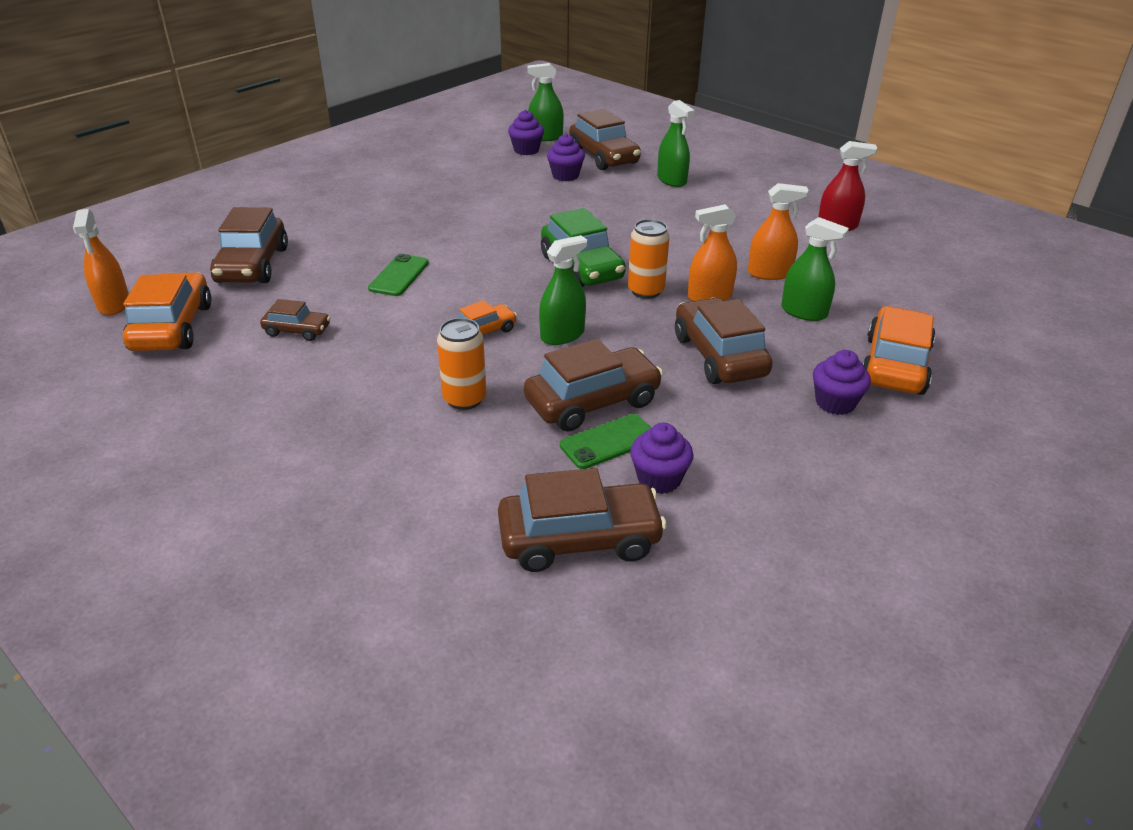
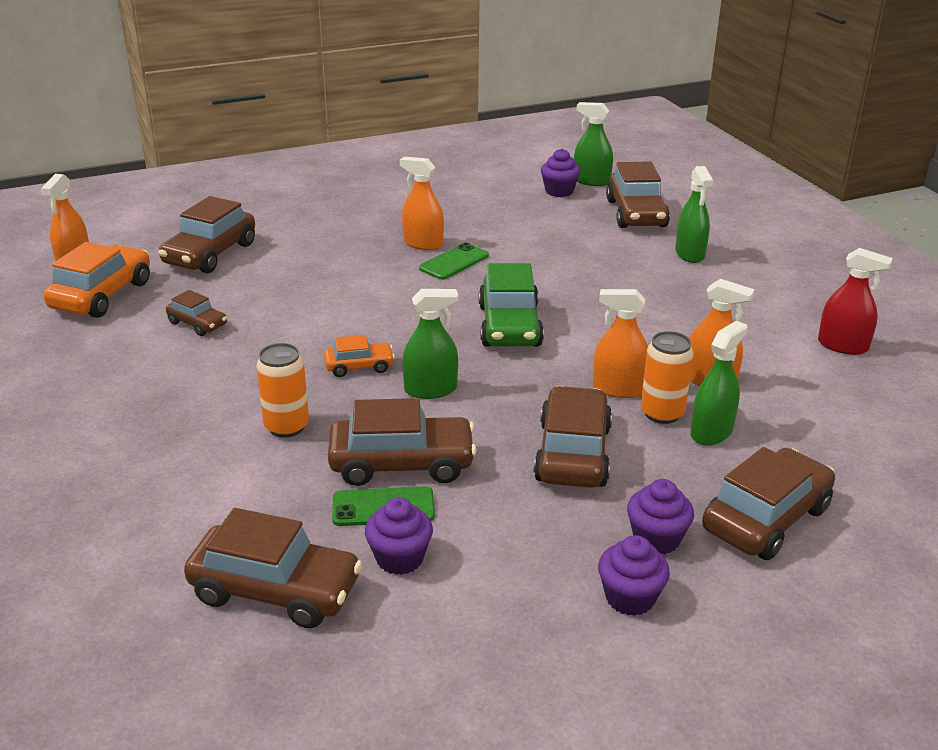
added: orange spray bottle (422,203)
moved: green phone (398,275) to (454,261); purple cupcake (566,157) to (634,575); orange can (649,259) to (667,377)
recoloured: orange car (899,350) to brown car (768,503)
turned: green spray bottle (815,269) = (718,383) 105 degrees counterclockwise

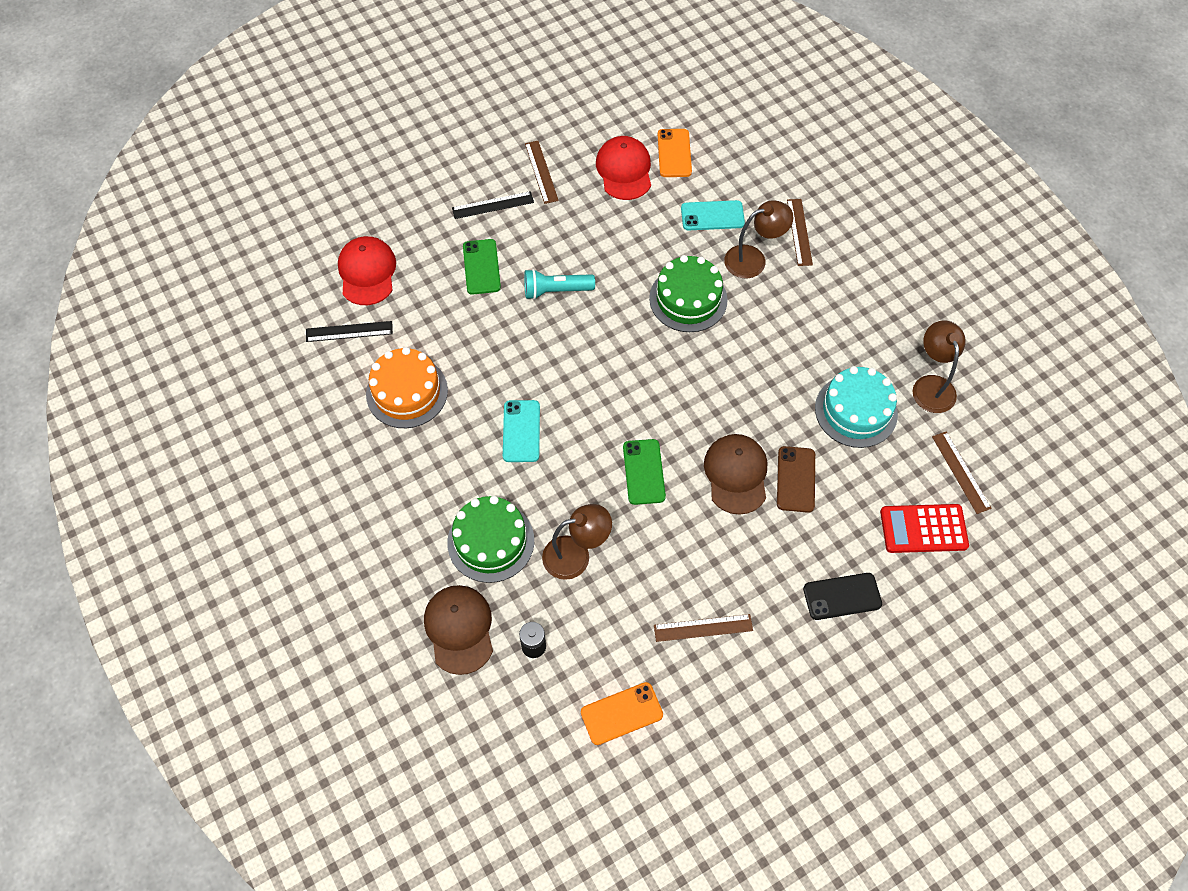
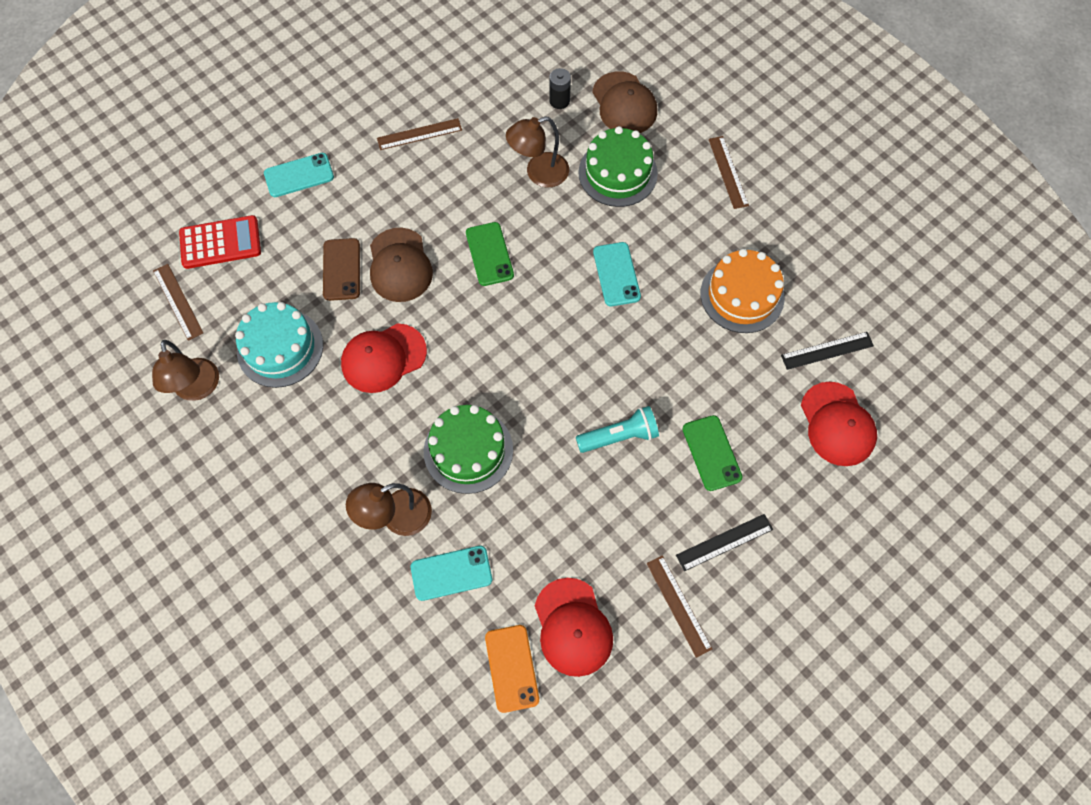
removed: orange phone (622,713)
added: red cap (384,358)
moved: brown ruler (800,232) to (729,172)
recoloured: black phone (842,596) to turquoise phone (299,175)

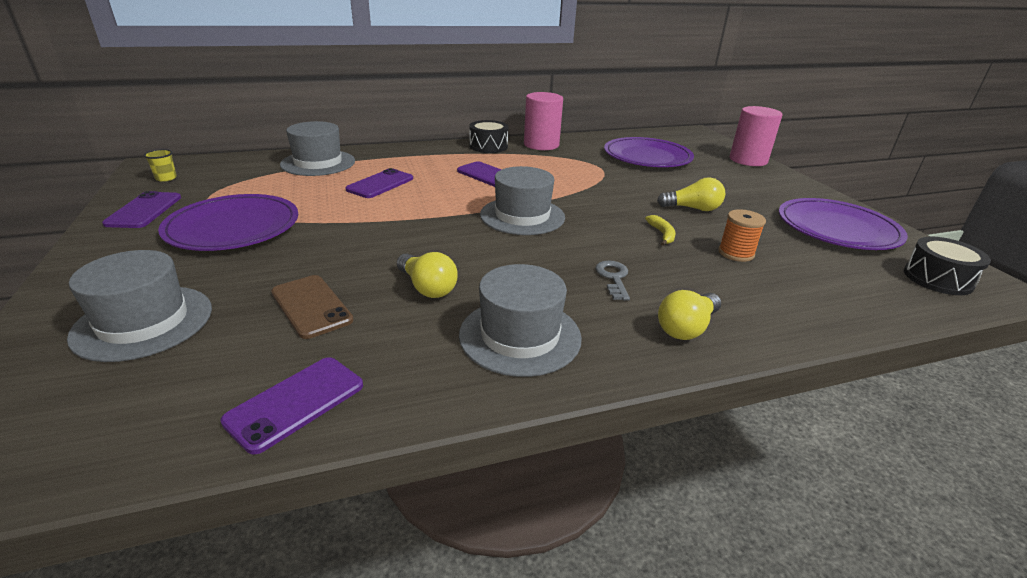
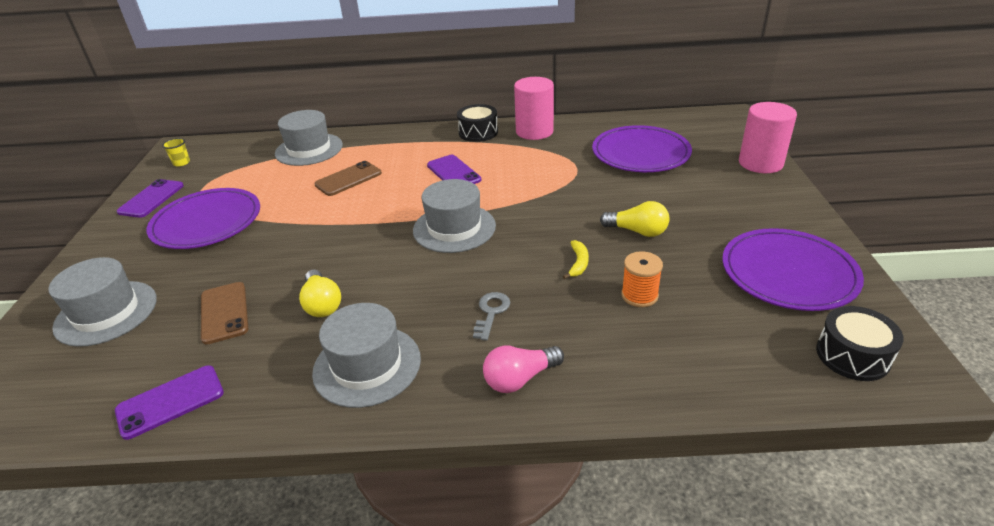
recoloured: purple phone (379,183) to brown phone (348,178); yellow light bulb (689,315) to pink light bulb (523,369)

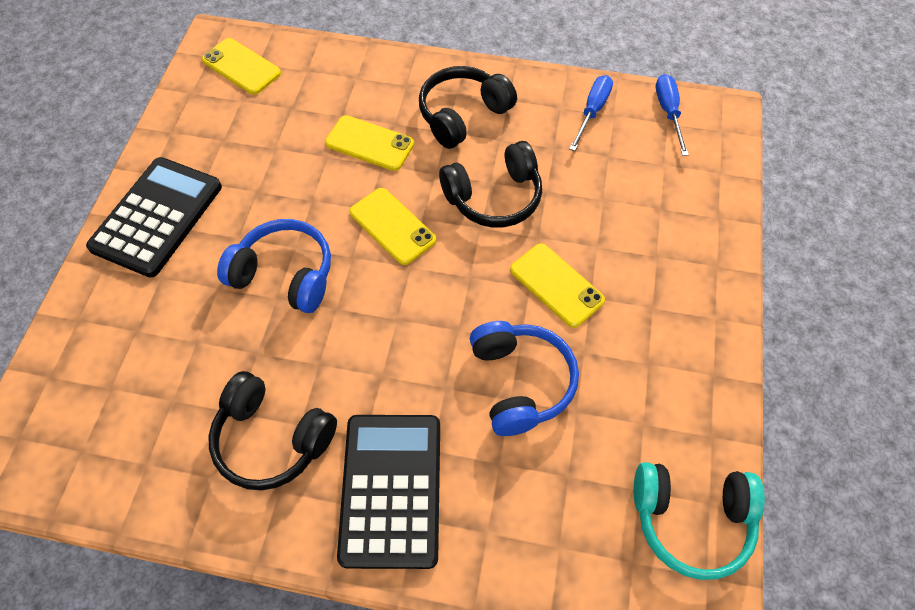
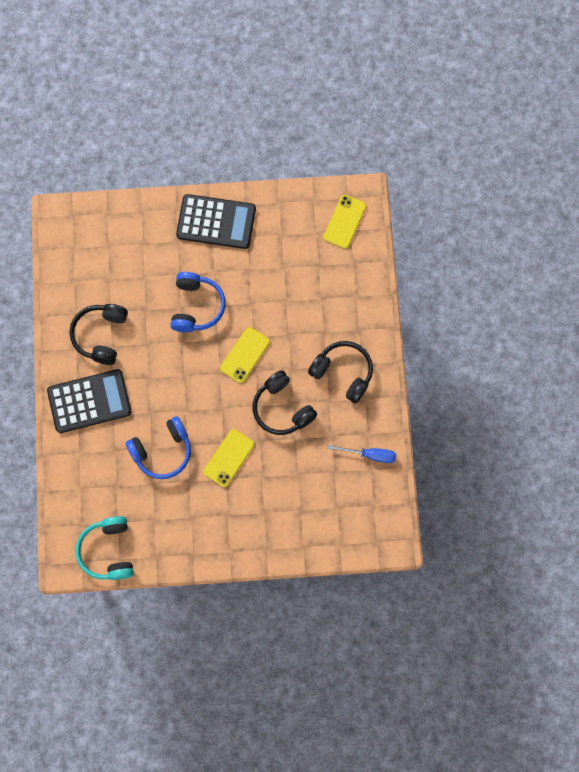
removed: yellow phone (369,143); blue screwdriver (672,115)

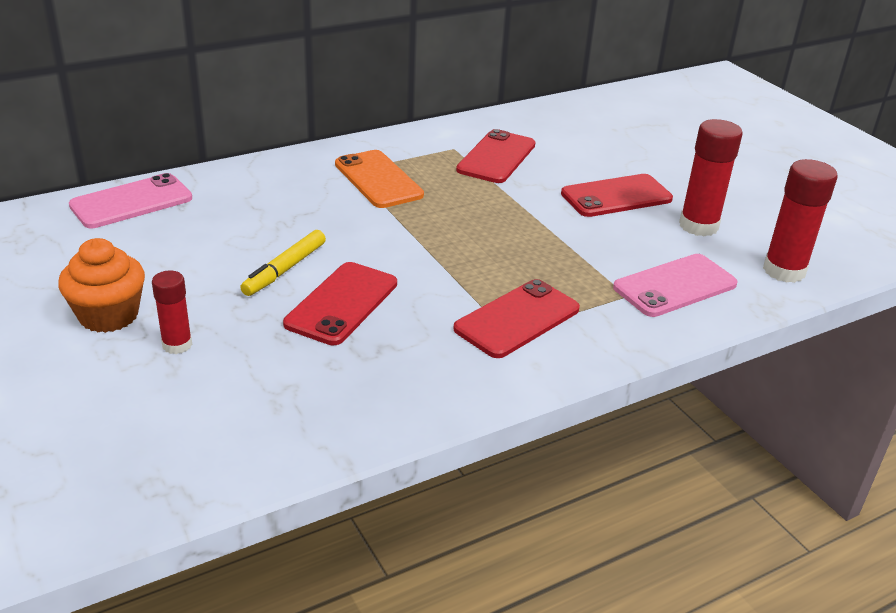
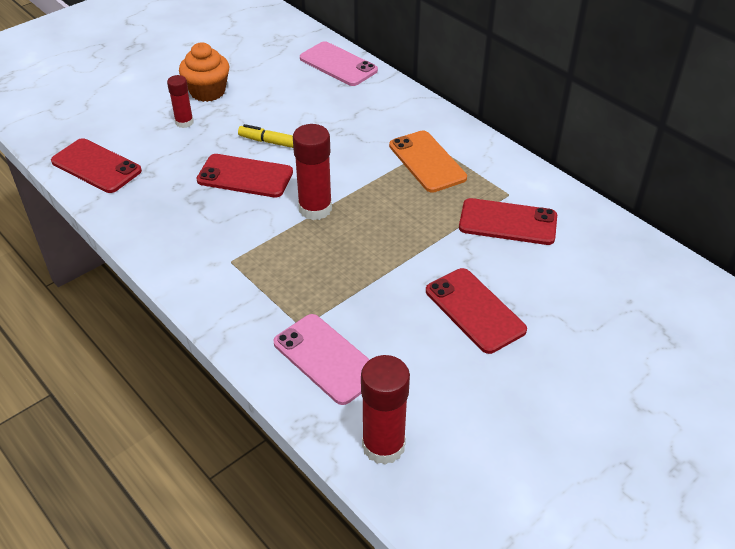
moved: red phone (516,318) to (96,165); red glue stick (711,178) to (312,172)
turned: orange phone (379,179) = (428,161) 75 degrees counterclockwise

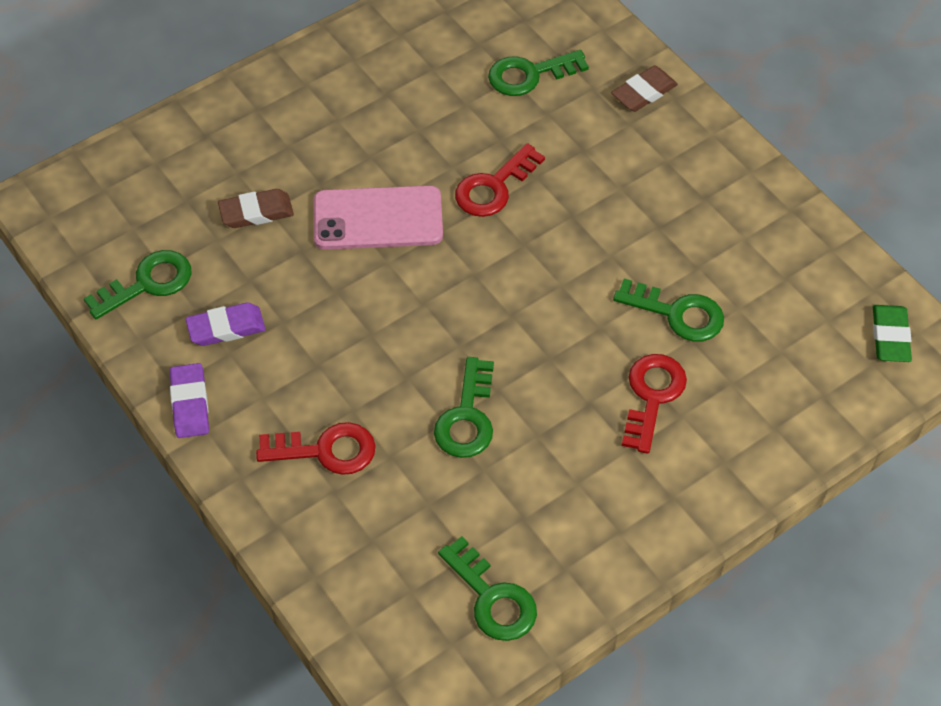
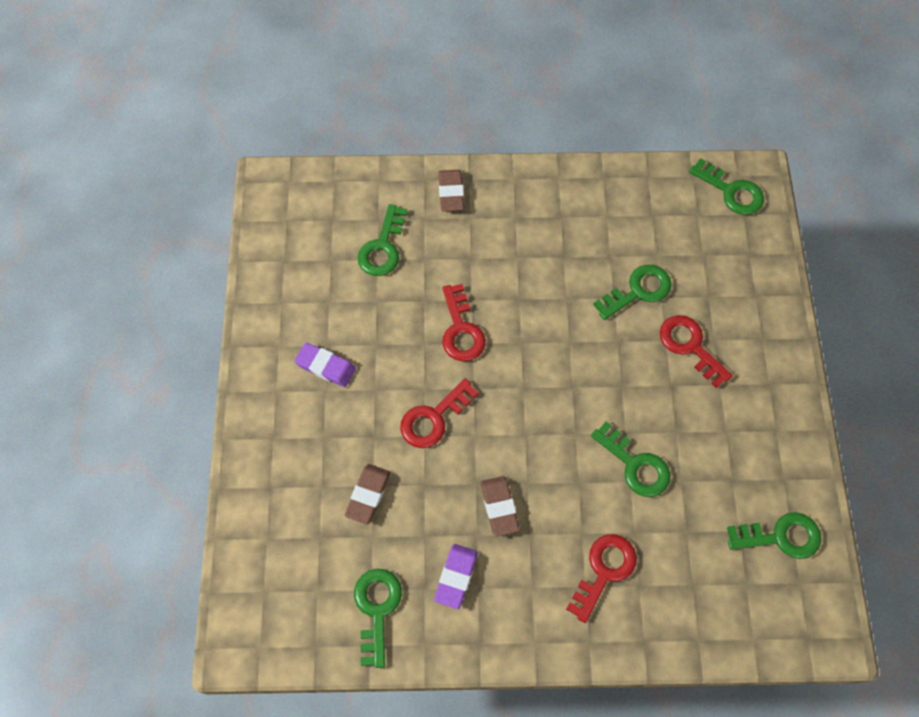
added: brown eraser (500,506)
moved: purple eraser (189,400) to (325,364)
replaced: pink phone (378,218) to red key (439,413); green eraser (892,333) to green key (726,186)

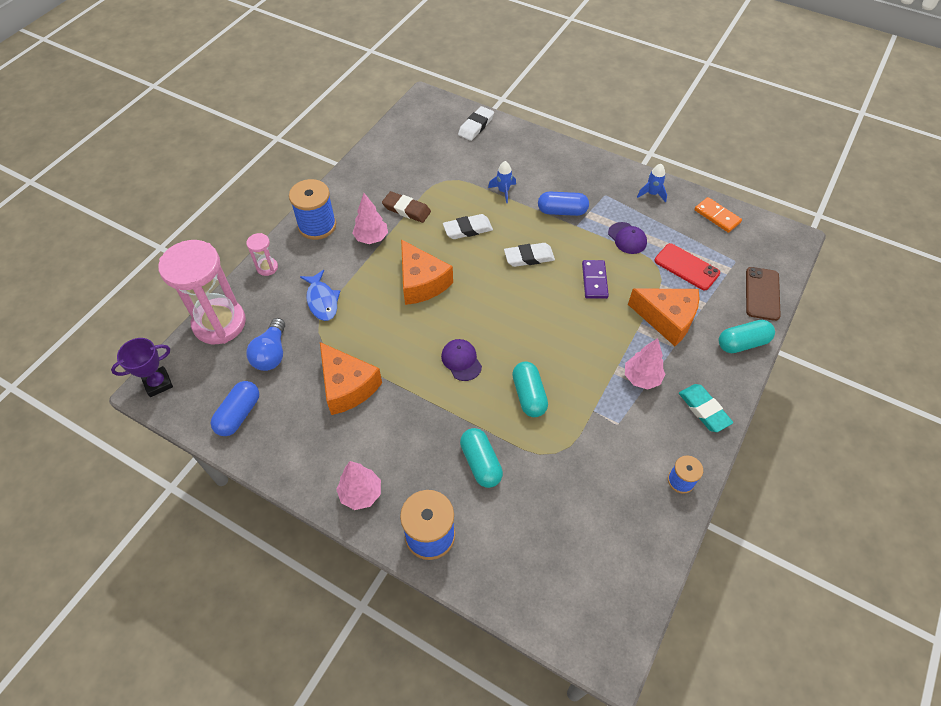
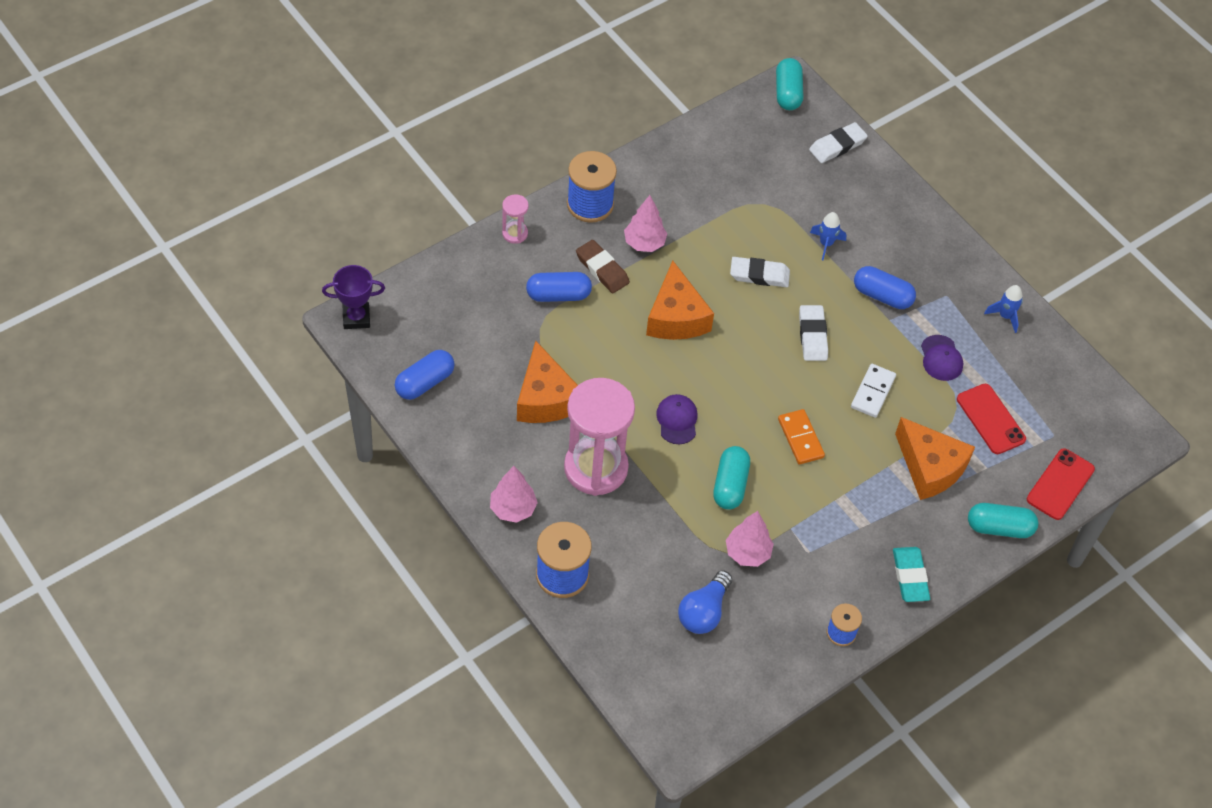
moved: pink hourglass (202,292) to (599,437); blue light bulb (265,344) to (705,602); brown eraser (406,207) to (603,266); turquoise capsule (481,458) to (790,84); pink tree (645,363) to (750,539); orange domino (718,215) to (801,436)
replaced: blue fish (320,295) to blue capsule (559,287)
recoloured: purple domino (595,279) to white domino (873,391); brown phone (763,294) to red phone (1061,484)
turned: white eraser (529,255) = (813,333) 75 degrees clockwise

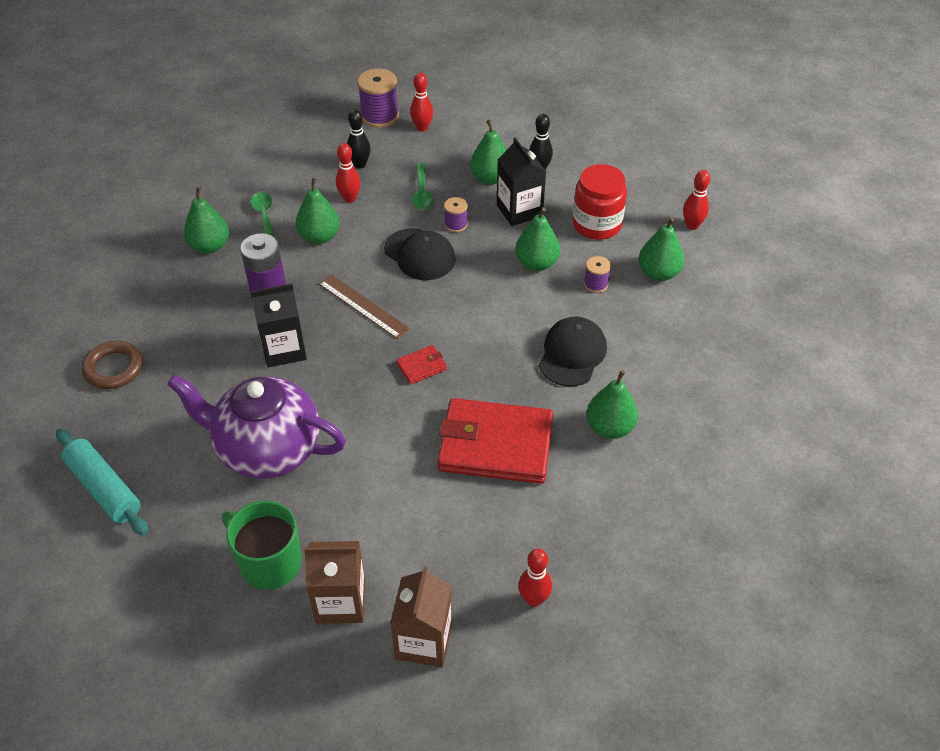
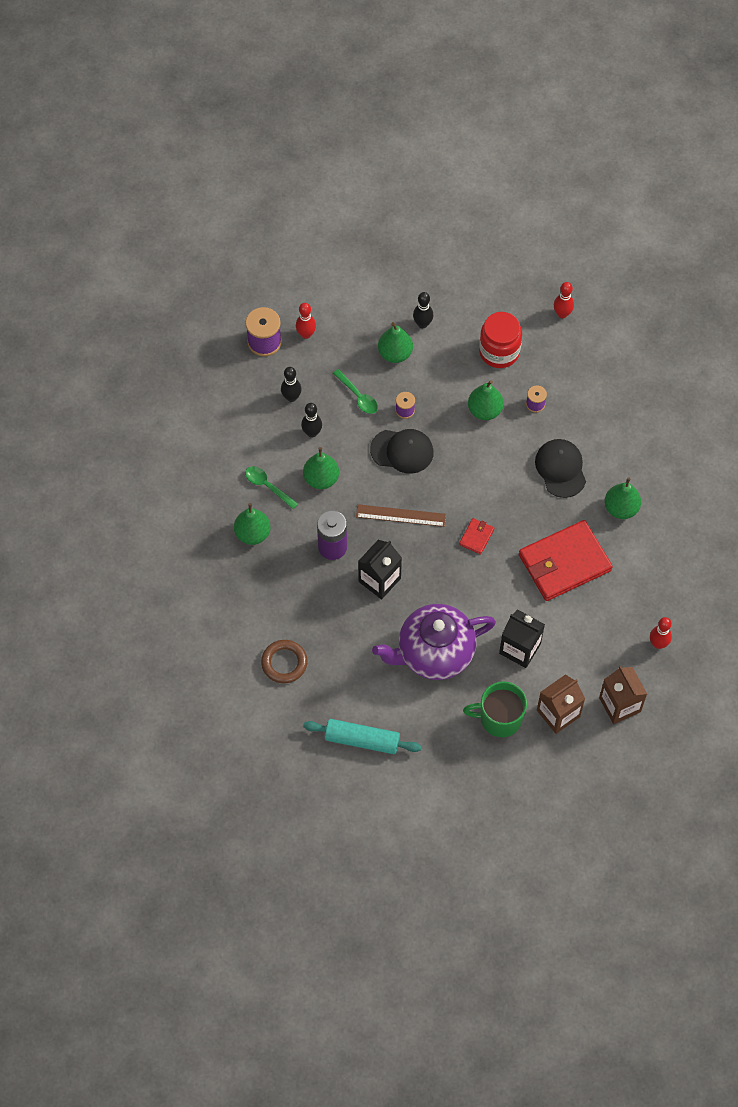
removed: green pear (661,249)
moved: black carton (521,181) to (522,638)
recoloured: red bowling pin (348,173) to black bowling pin (311,420)

